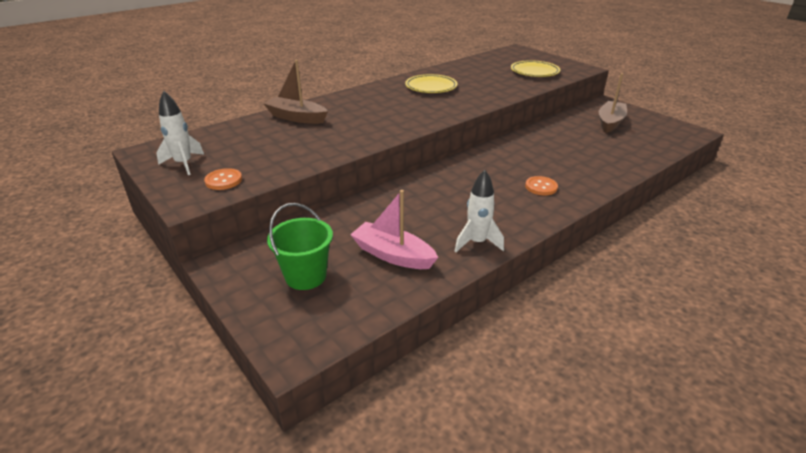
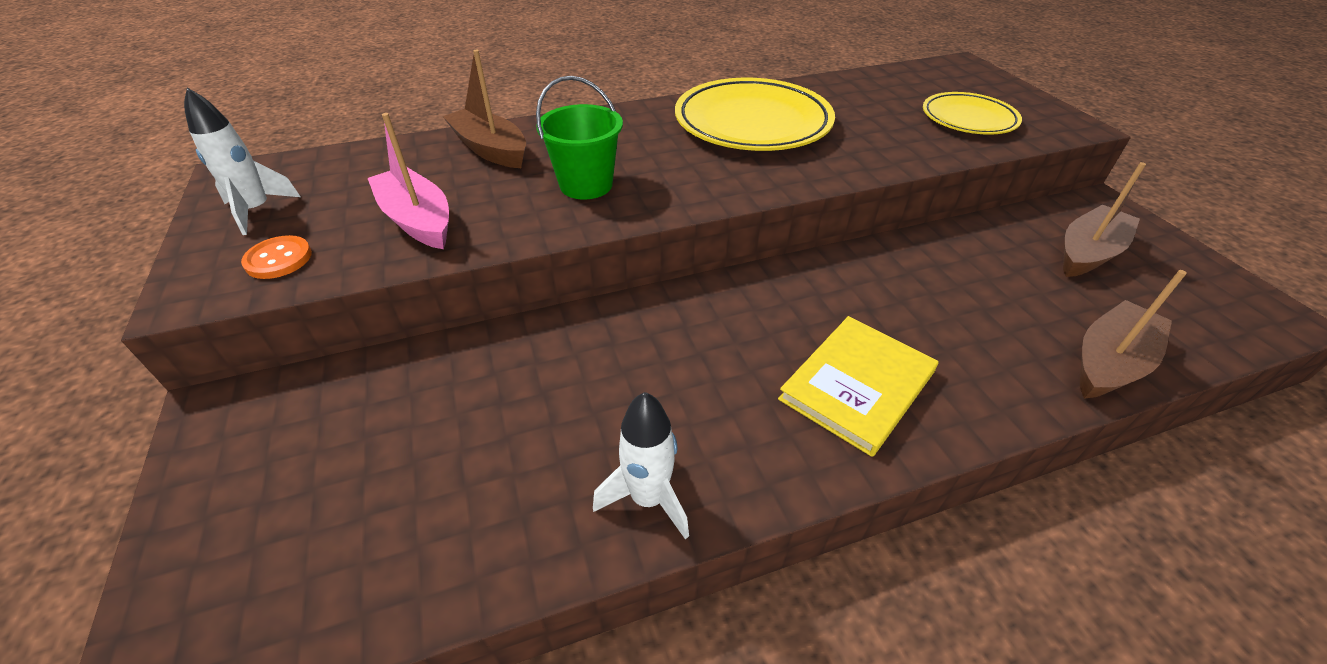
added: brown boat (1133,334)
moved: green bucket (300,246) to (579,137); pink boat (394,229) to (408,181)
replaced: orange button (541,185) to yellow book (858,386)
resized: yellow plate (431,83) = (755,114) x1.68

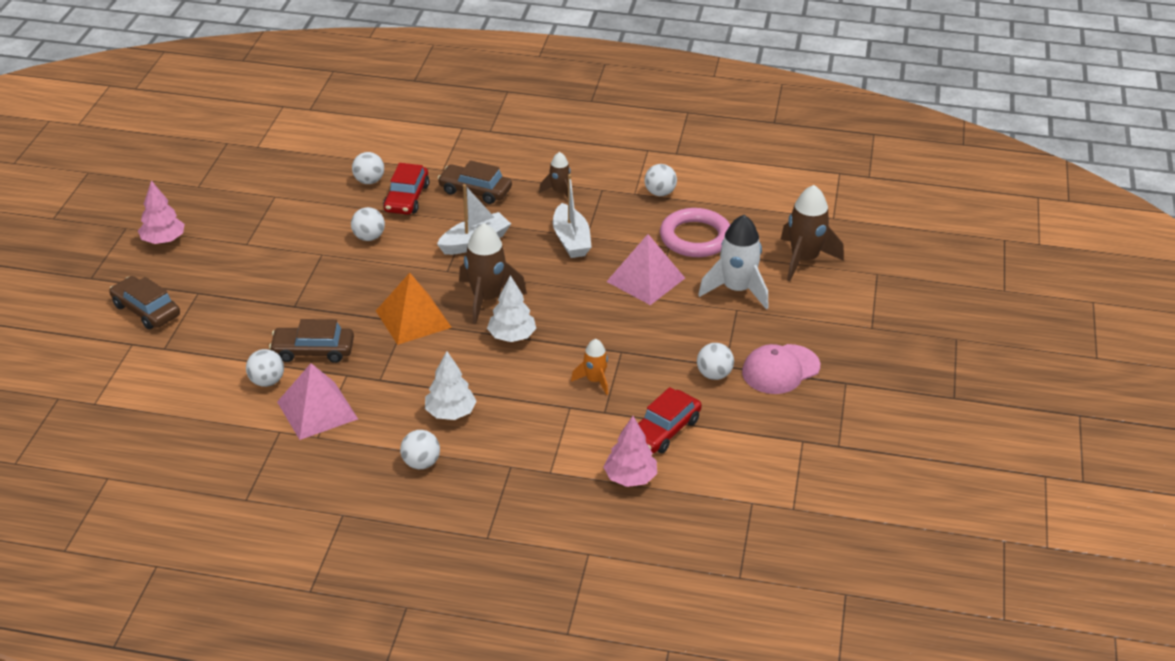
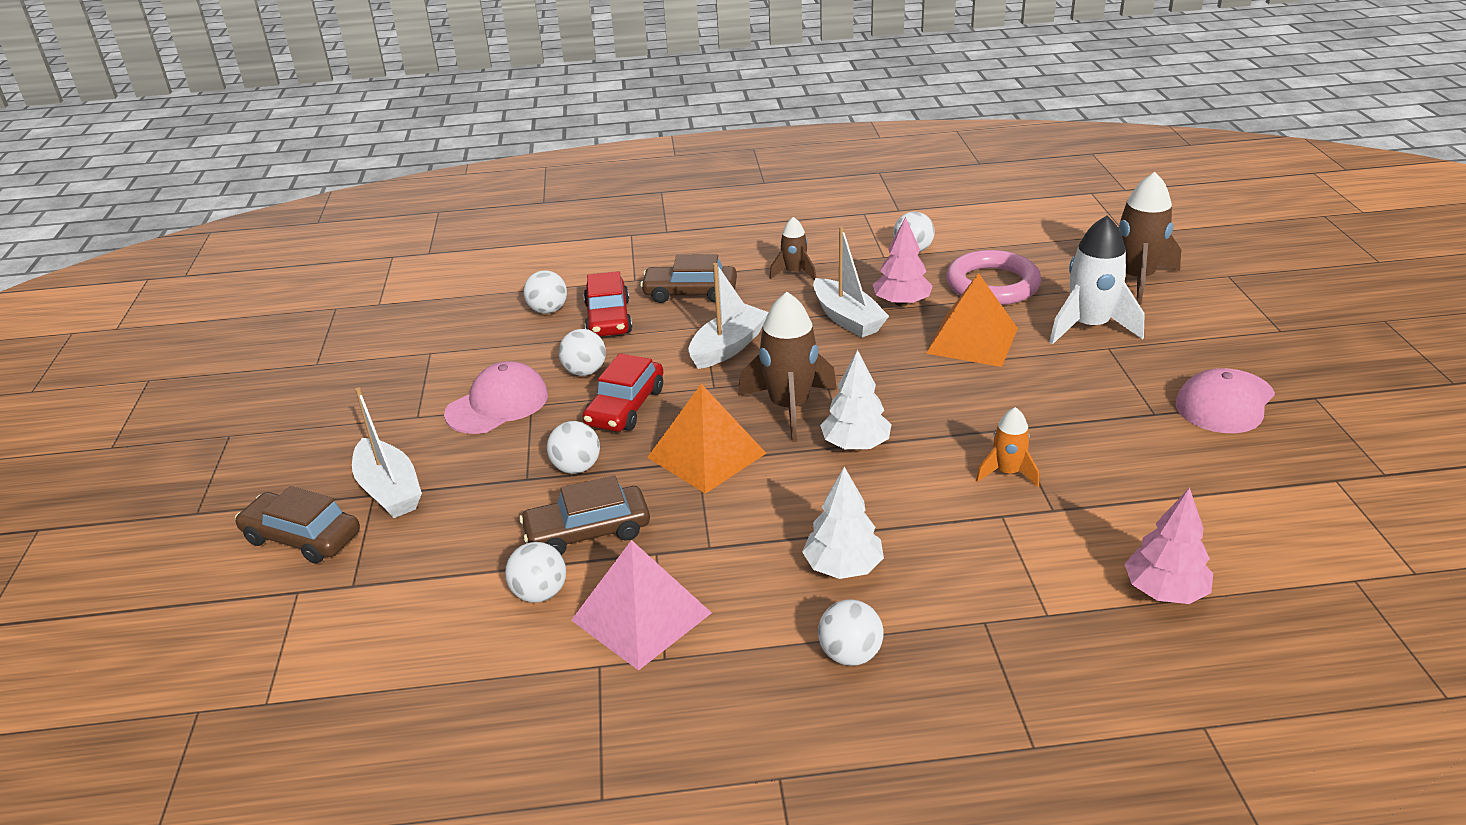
added: white boat (387,452); pink cap (496,397)
moved: pink tree (161,212) to (903,261); red car (670,420) to (622,392); white ball (715,361) to (573,447)
recoloured: pink pyramid (645,269) to orange pyramid (972,320)

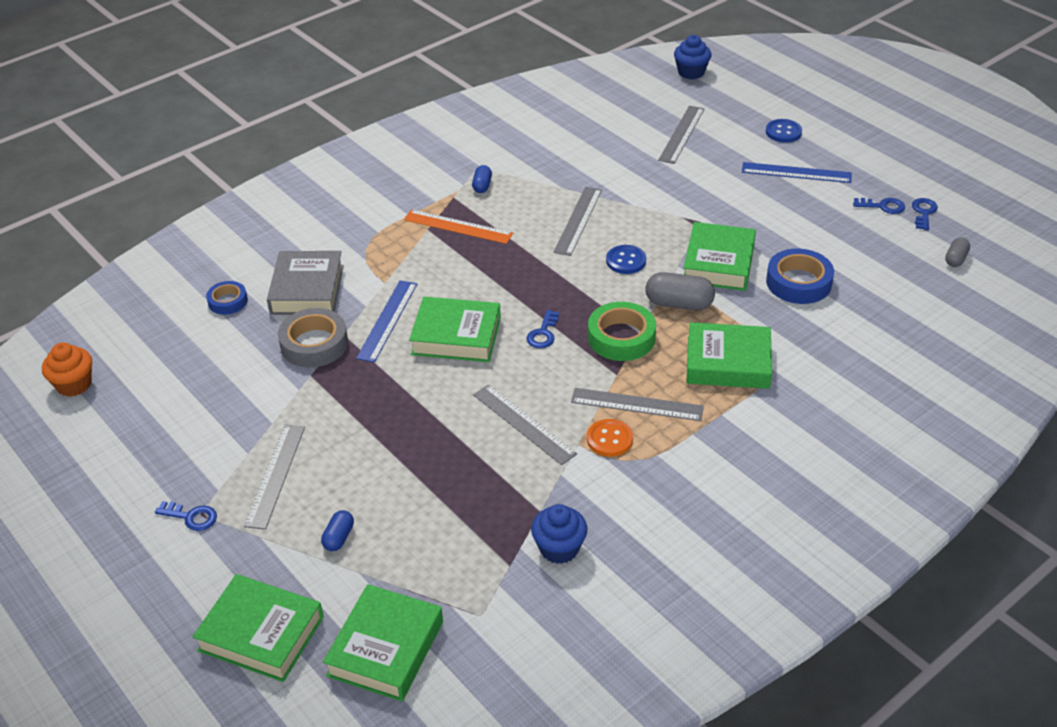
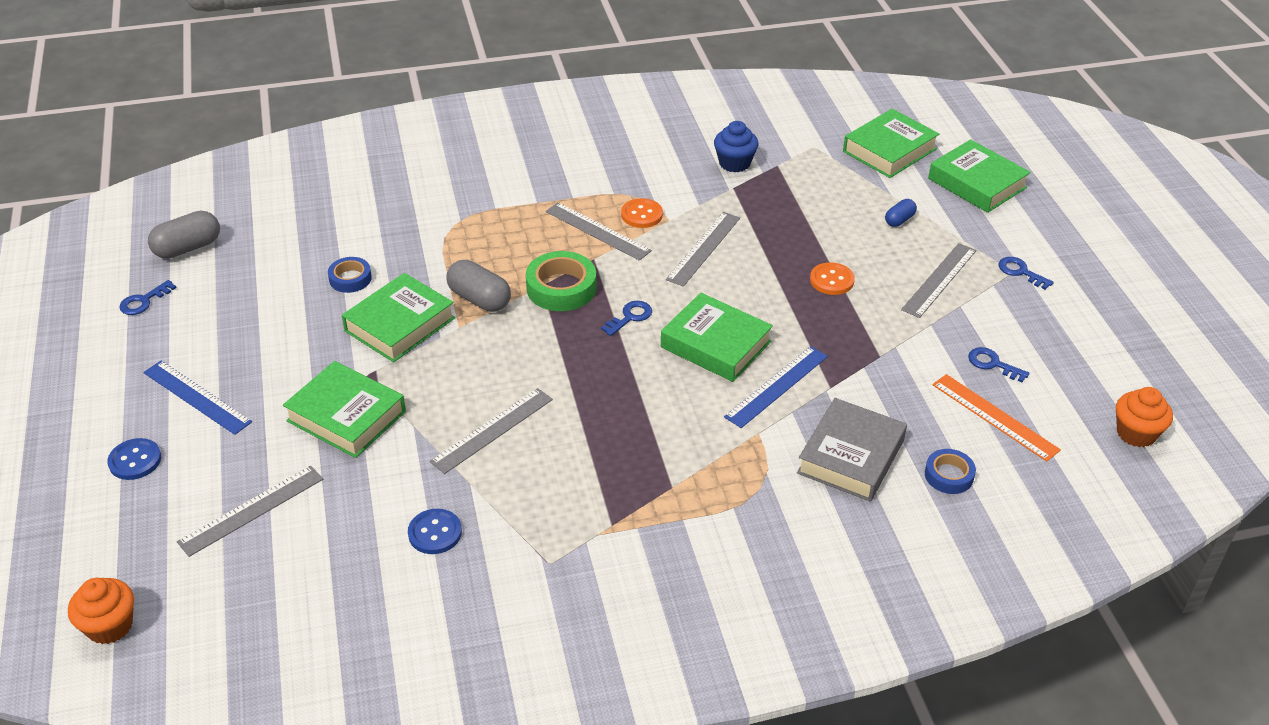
removed: grey tape (313,337); blue capsule (482,179)
added: orange button (832,278)
moved: orange ruler (458,226) to (996,418); blue button (626,259) to (435,531); green book (729,355) to (344,409); blue key (879,206) to (998,364)
recoloured: blue cupcake (692,57) to orange cupcake (101,611)
turned: grey ruler (525,424) = (703,249) 45 degrees clockwise
resized: blue tape (800,276) = (350,275) x0.60; grey capsule (957,252) = (184,235) x1.75

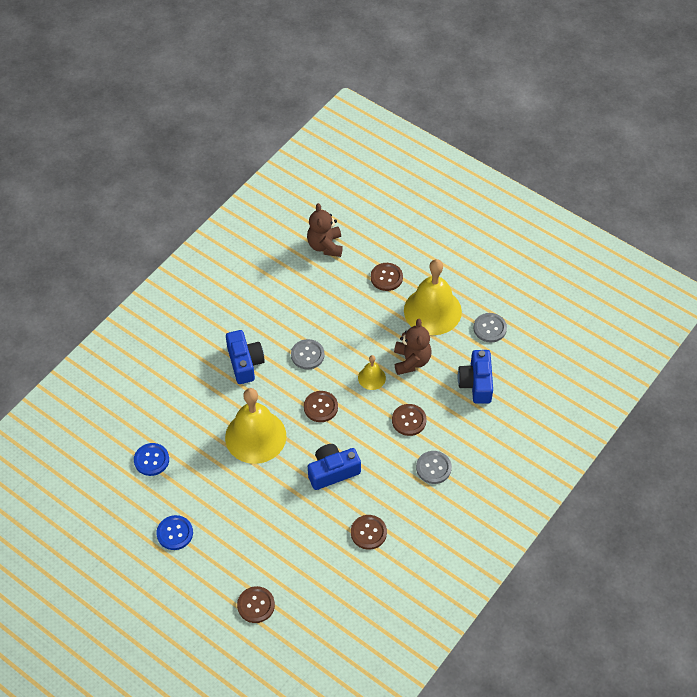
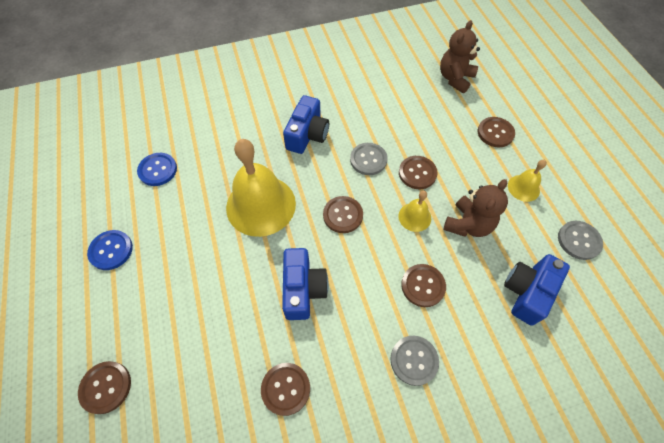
added: brown button (418,172)
turned: blue camera (334,467) = (305,284) 75 degrees clockwise
resized: yellow bell (433,297) = (527,181) x0.47

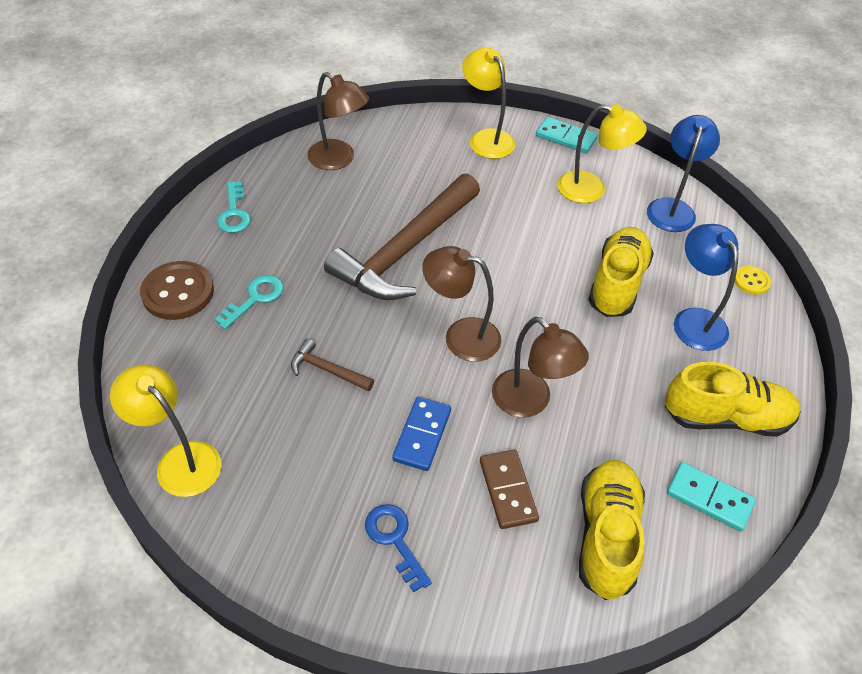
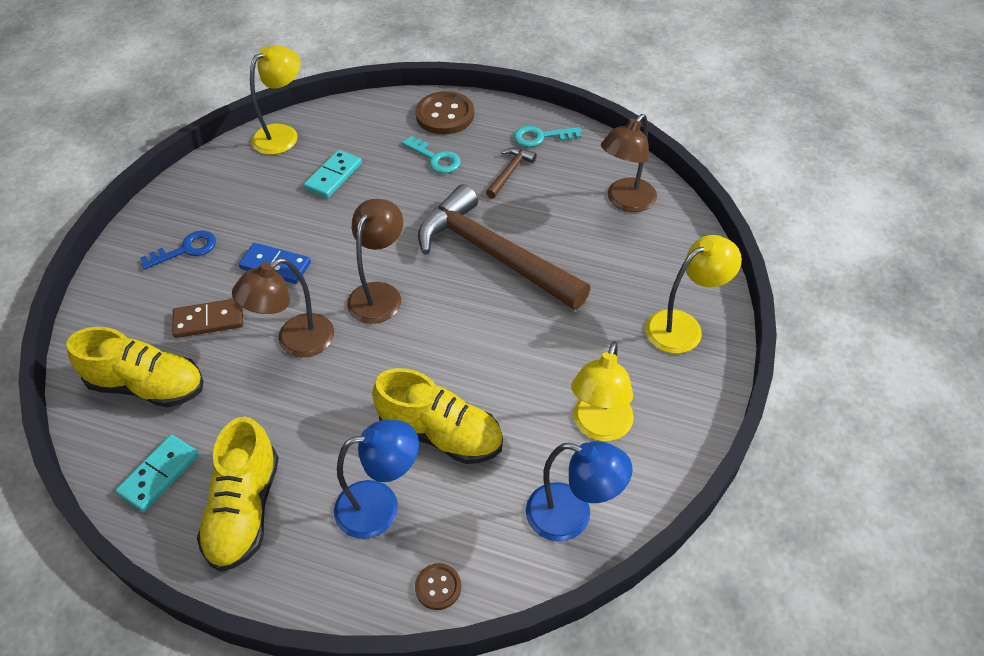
moved: brown hammer (332,365) to (511,173); turquoise domino (567,135) to (333,174)
recoloured: yellow button (753,280) to brown button (438,586)

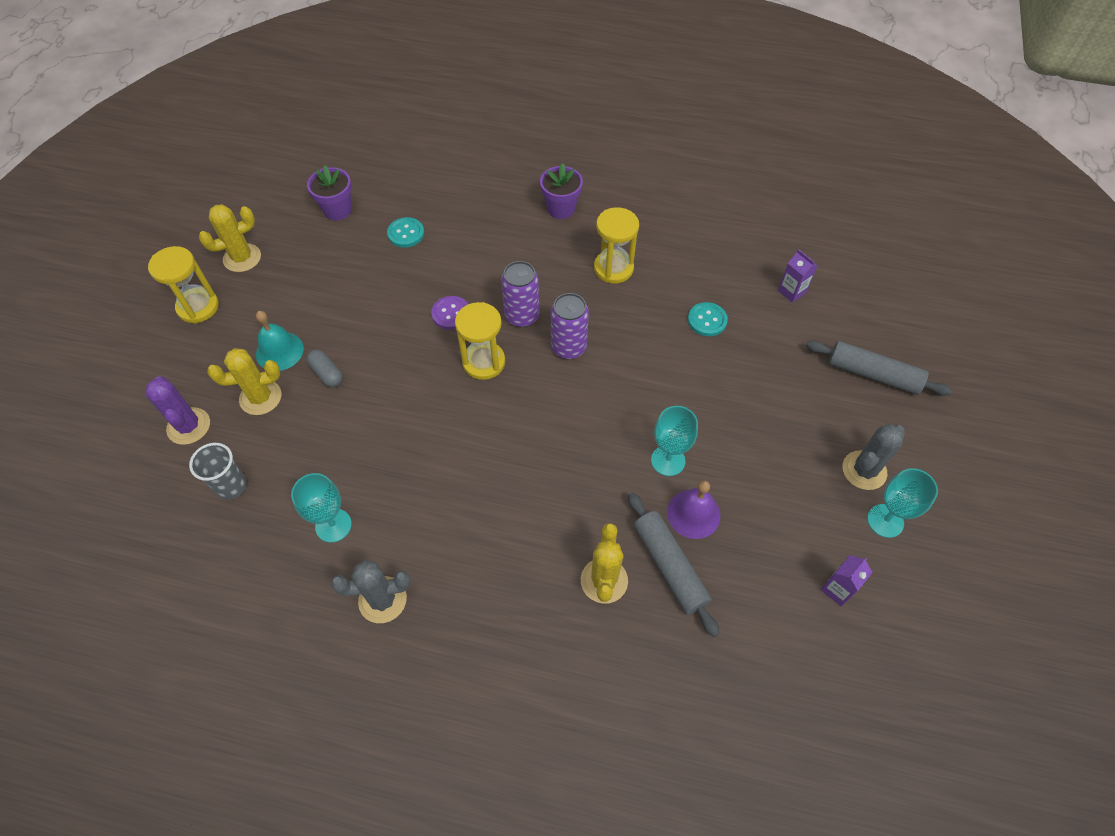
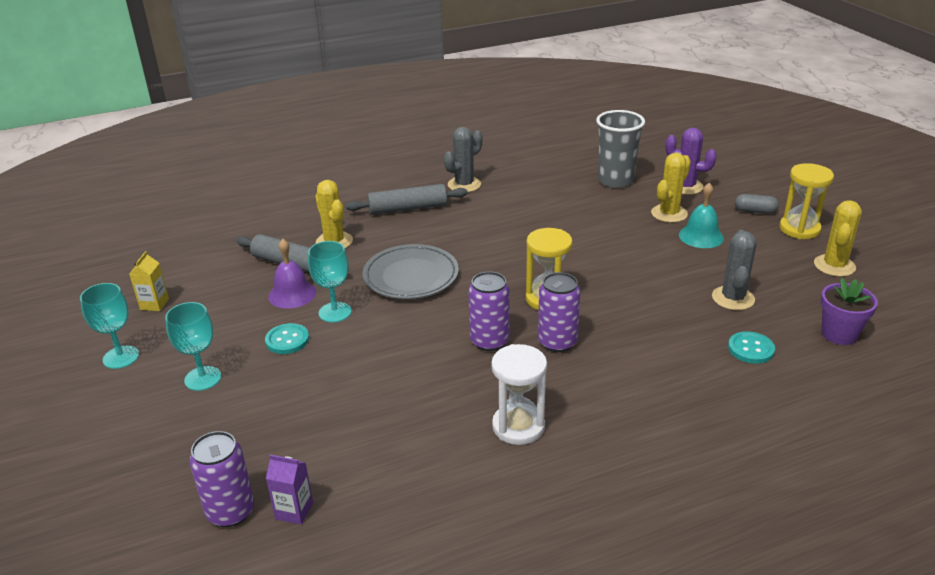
removed: purple button (449,313); purple flower pot (561,191)
added: purple can (221,479); grey plate (411,271)
moved: turquoise goblet (321,508) to (193,346); grey capsule (324,368) to (757,204); turquoise button (708,319) to (287,338); grey rolling pin (879,368) to (407,199); grey cactus (874,457) to (734,270)
recoloured: yellow hourglass (616,245) to white hourglass (519,394); purple carton (847,580) to yellow carton (149,281)
resized: grey cup (218,471) = (620,149) x1.54

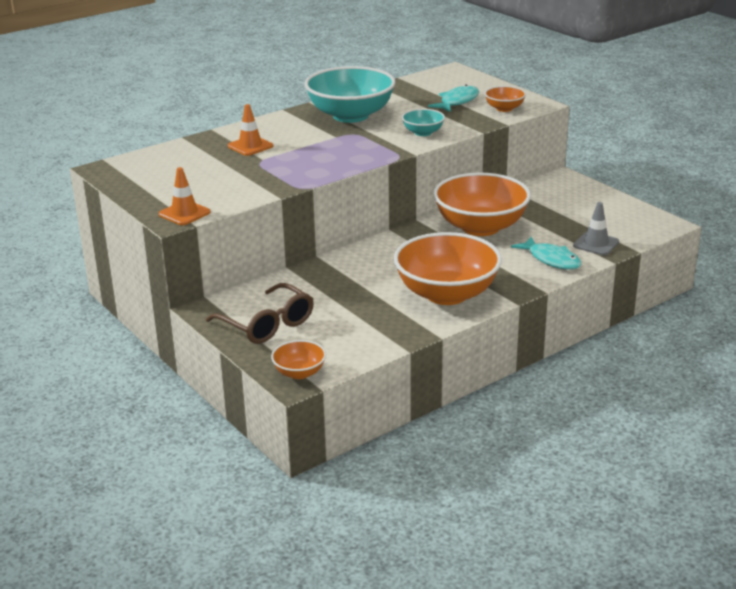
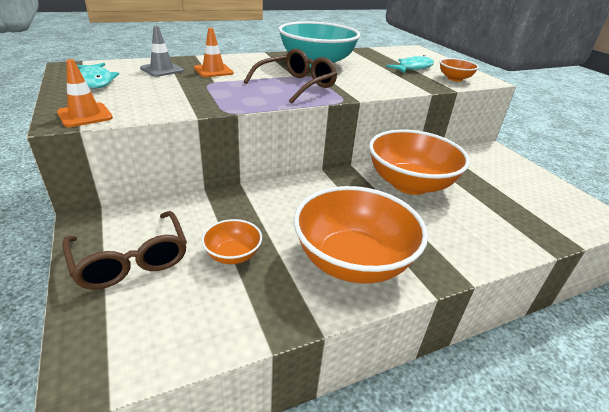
removed: turquoise bowl (423,122)
added: brown glasses (290,76)
moved: orange bowl (298,359) to (232,241); turquoise fish (546,253) to (98,76); grey traffic cone (596,228) to (162,51)

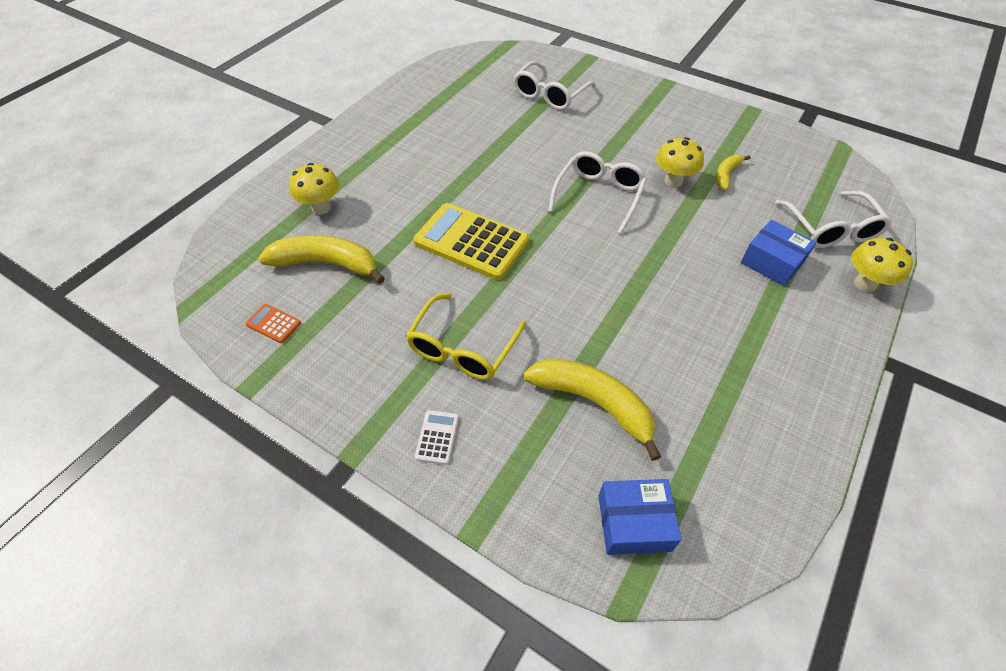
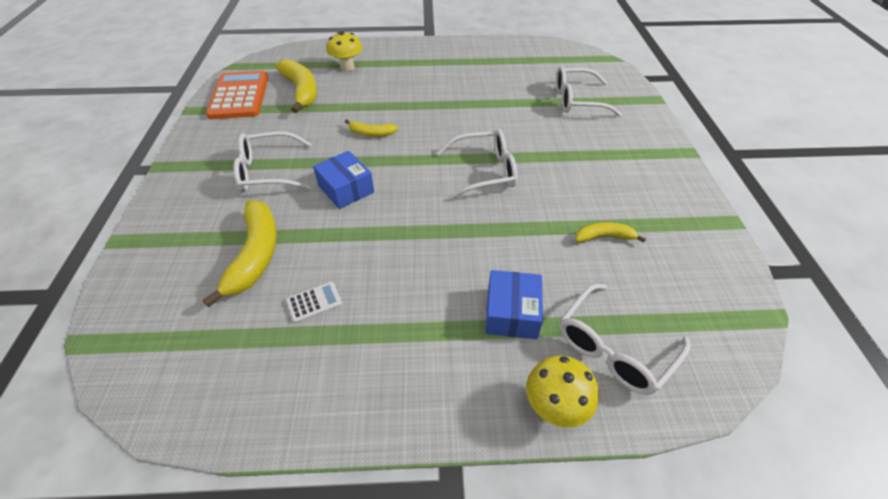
removed: yellow mushroom (680,162)
moved: white calculator (437,437) to (314,302); blue box (640,517) to (343,180)
replaced: yellow calculator (471,241) to yellow banana (371,128)
recoloured: yellow glasses (466,336) to white glasses (272,161)
resized: orange calculator (273,323) = (237,95) x2.36

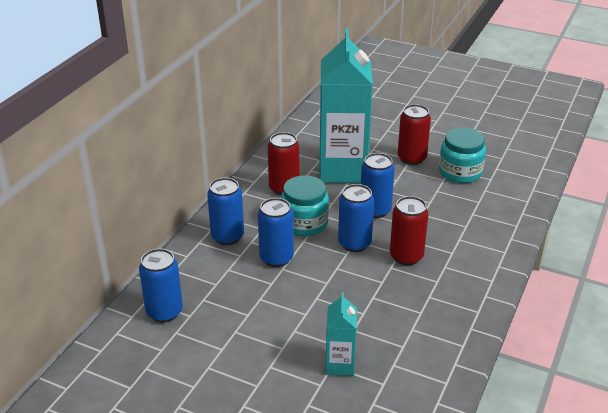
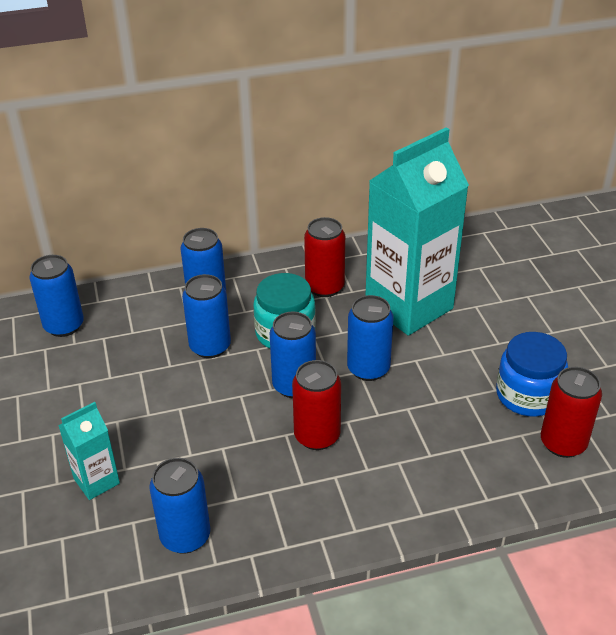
added: blue can (179,506)
moved: red can (414,134) to (571,412)
recoloured: turquoise jar (462,155) to blue jar (532,374)

